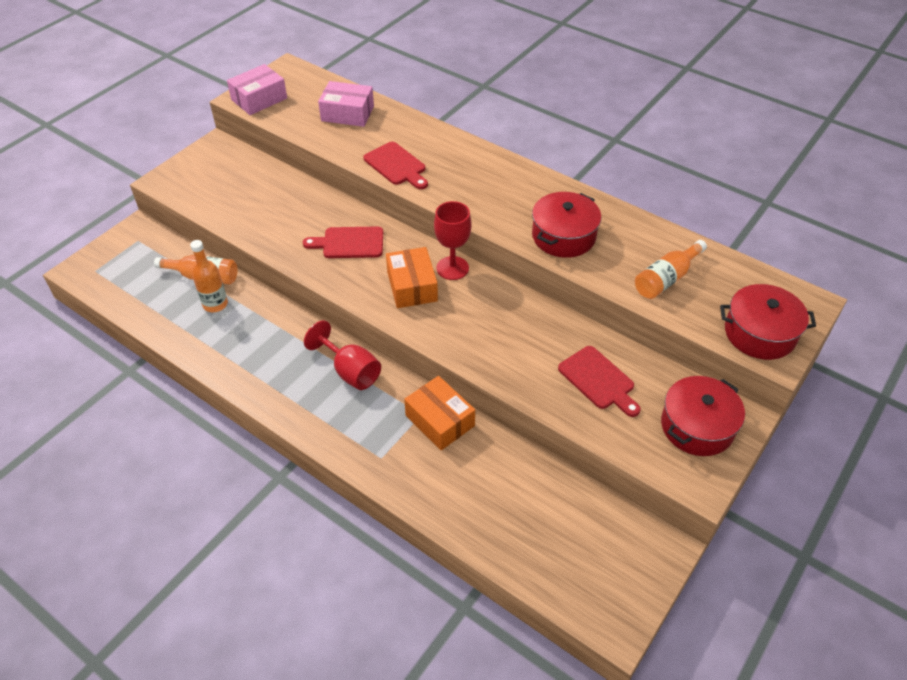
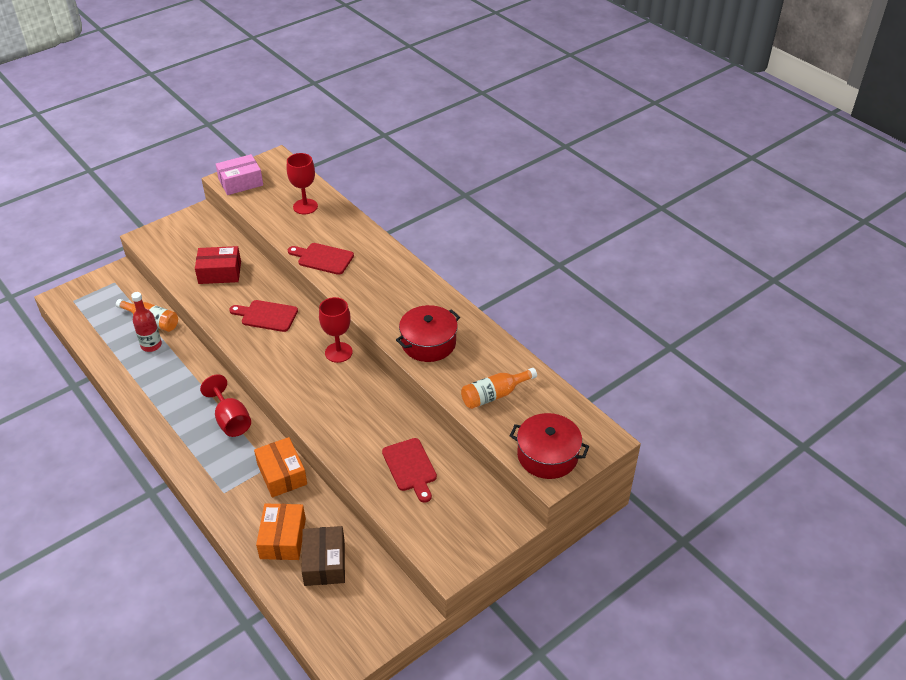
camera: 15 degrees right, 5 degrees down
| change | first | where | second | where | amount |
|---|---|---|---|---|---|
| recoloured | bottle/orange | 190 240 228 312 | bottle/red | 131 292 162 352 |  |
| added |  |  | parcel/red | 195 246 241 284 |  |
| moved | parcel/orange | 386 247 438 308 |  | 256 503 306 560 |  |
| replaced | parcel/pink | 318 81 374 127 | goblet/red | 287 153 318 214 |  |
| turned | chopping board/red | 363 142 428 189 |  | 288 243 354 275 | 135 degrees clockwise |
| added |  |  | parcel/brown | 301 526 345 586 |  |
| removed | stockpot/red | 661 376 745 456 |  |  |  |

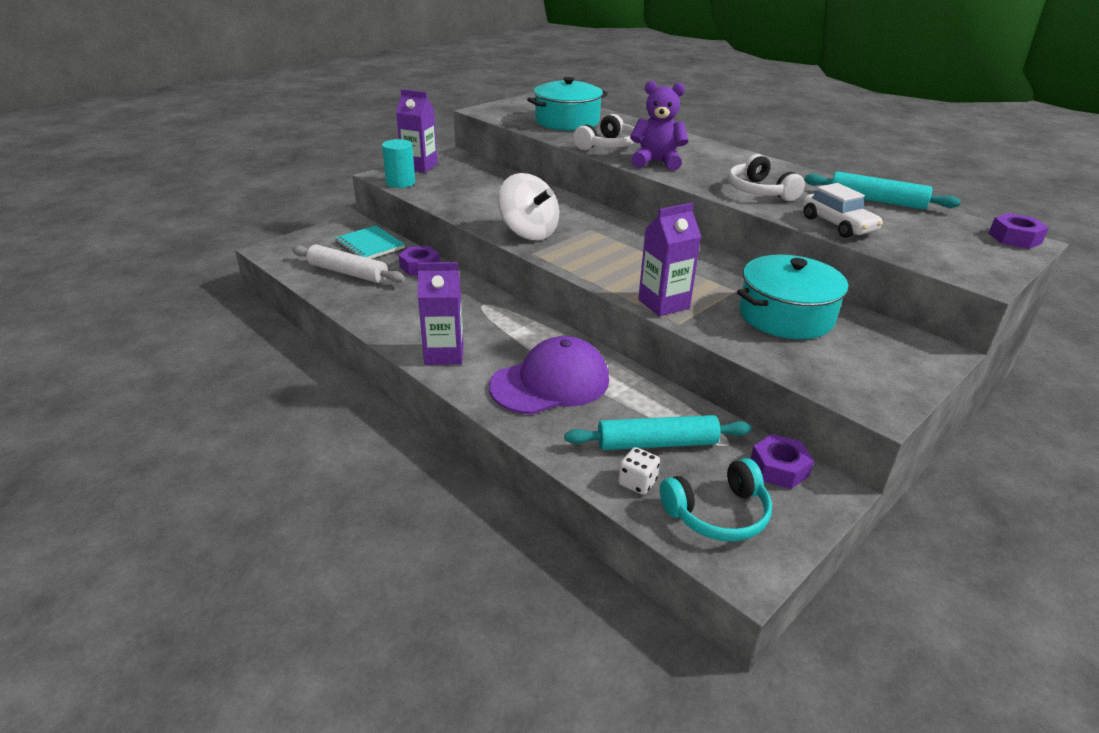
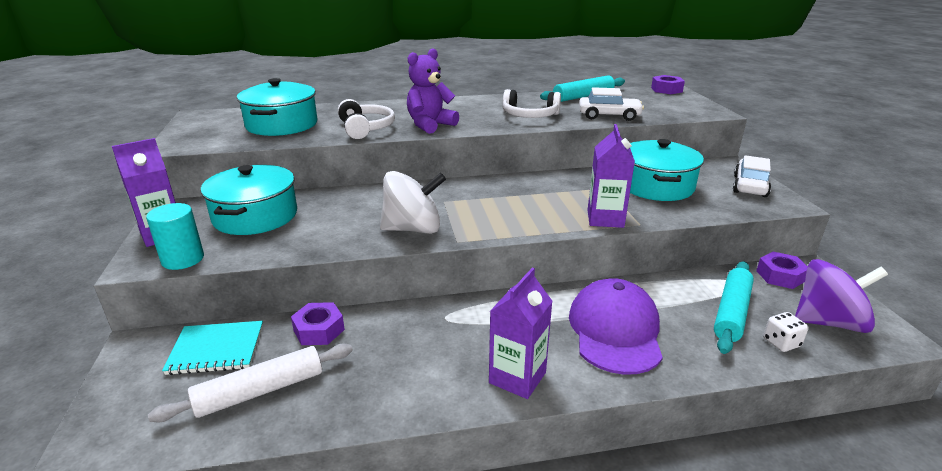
camera: 55 degrees left, 5 degrees down
| change | first | where | second | where | amount |
|---|---|---|---|---|---|
| added |  |  | stockpot/teal | 201 165 297 235 |  |
| added |  |  | car/white | 733 155 771 197 |  |
| replaced | headset/teal | 660 458 772 542 | toy top/purple | 795 259 888 333 |  |

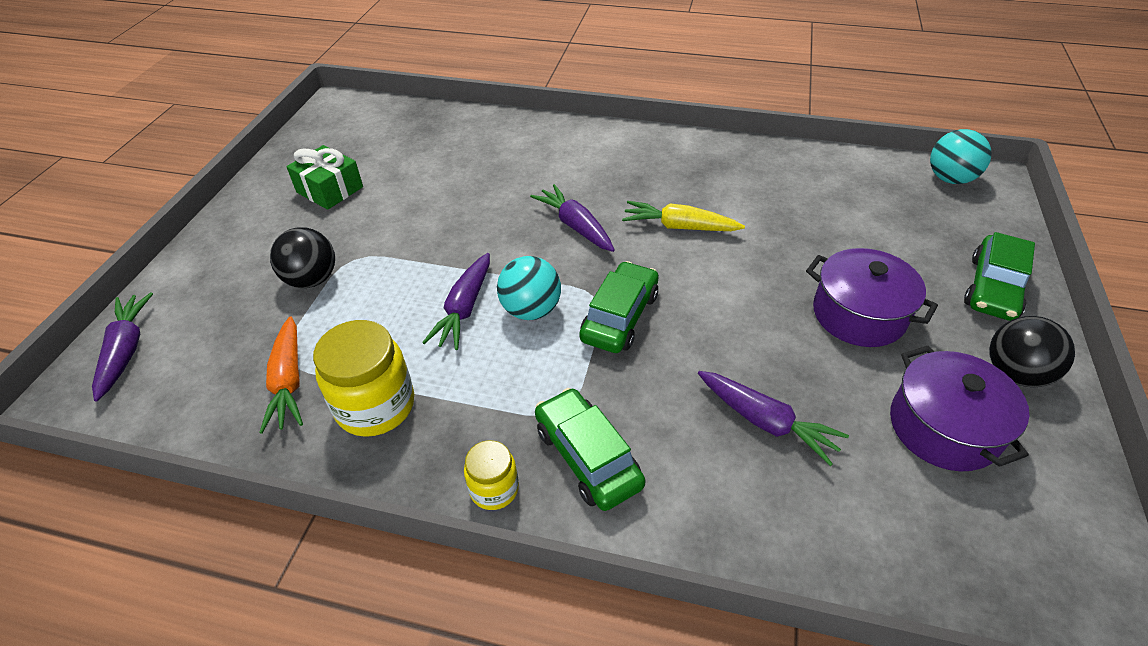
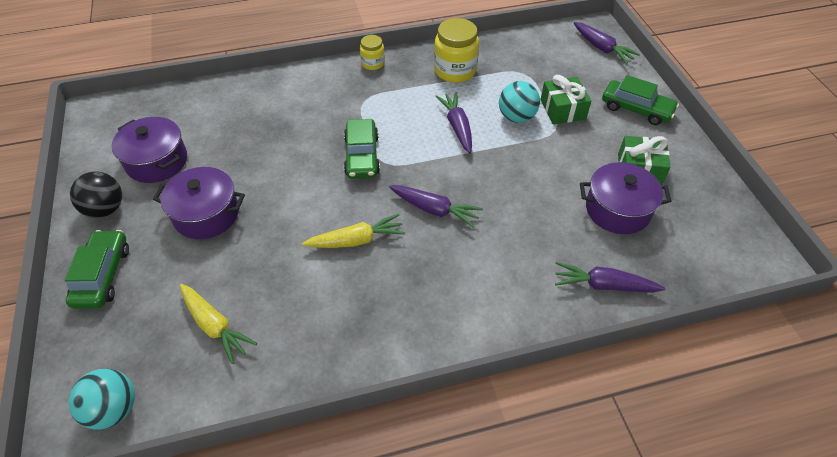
camera: 150 degrees right, 5 degrees up
| change | first | where | second | where | amount |
|---|---|---|---|---|---|
| added |  |  | toy carrot/bright yellow | 180 284 257 364 |  |
| moved | sphere/teal | 497 256 561 320 |  | 499 81 540 123 |  |
| replaced | sphere/jet-black | 270 227 335 288 | gift/emerald | 540 75 591 124 |  |
| moved | toy carrot/purple | 698 371 849 466 |  | 555 262 665 293 |  |
| added |  |  | stockpot/purple | 580 162 672 234 |  |
| moved | car/emerald | 535 388 646 511 |  | 602 75 679 125 |  |
| removed | toy carrot/orange | 259 316 303 434 |  |  |  |

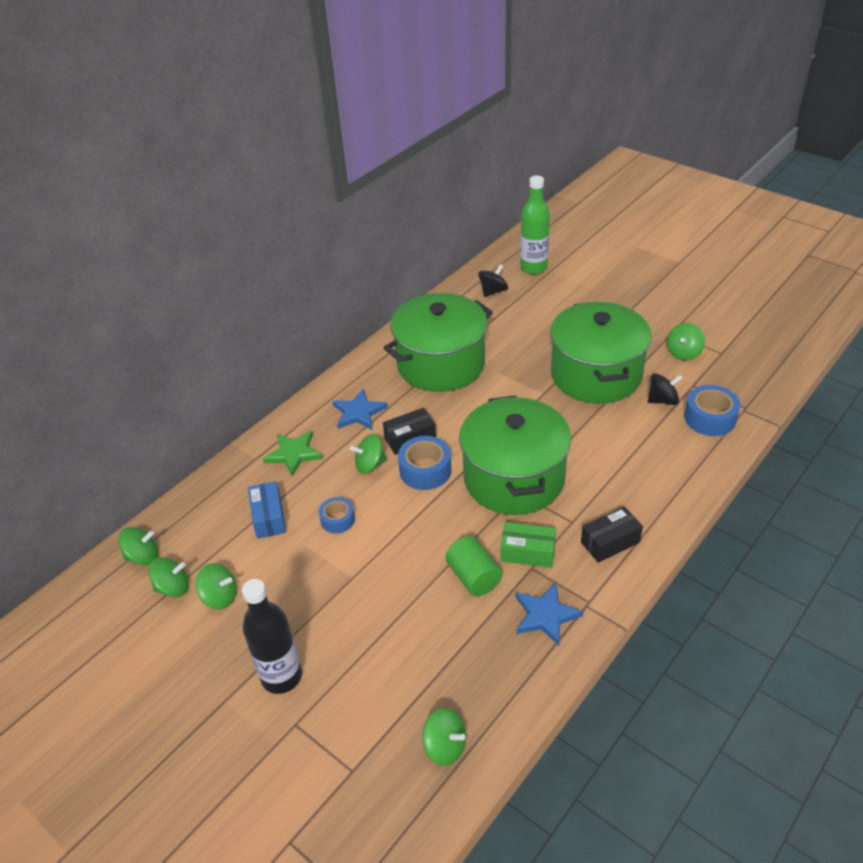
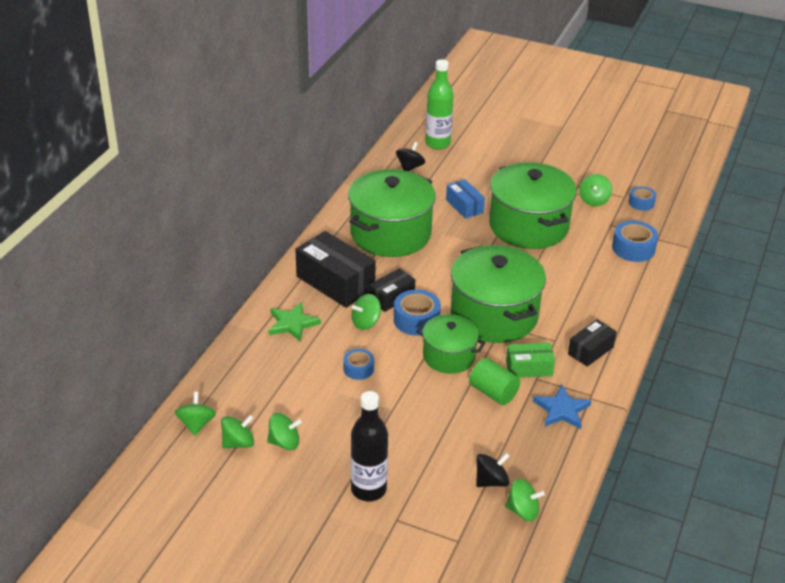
camera: 20 degrees left, 5 degrees down
| change | first | where | second | where | amount |
|---|---|---|---|---|---|
| turned | toy top/emerald | 118 527 158 565 |  | 175 392 216 436 | 60 degrees counterclockwise |
| replaced | five-pointed star/blue | 333 389 388 430 | parcel/jet-black | 295 231 376 308 |  |
| added |  |  | stockpot/emerald | 416 314 485 374 |  |
| moved | parcel/blue | 248 481 286 539 |  | 446 179 485 219 |  |
| moved | toy top/jet-black | 648 373 683 405 |  | 476 453 509 487 |  |
| added |  |  | roll of tape/blue | 629 186 656 211 |  |

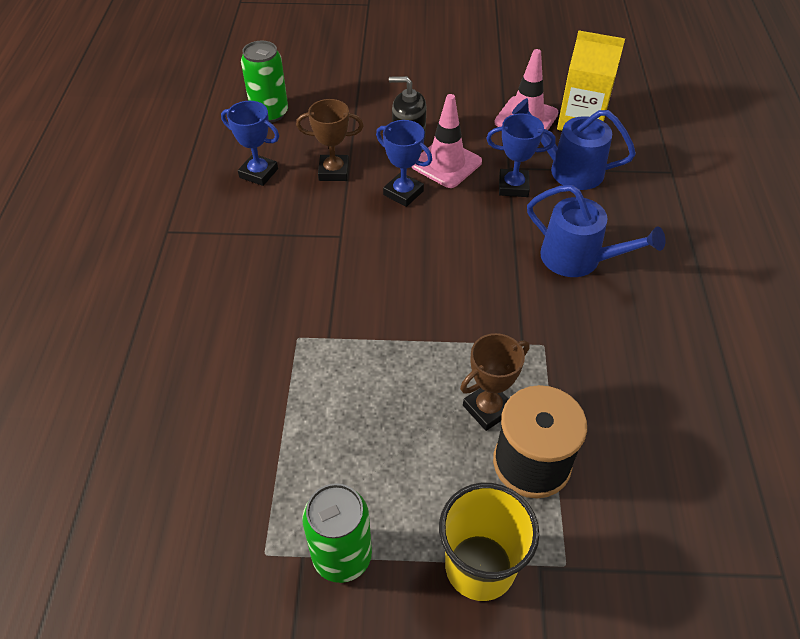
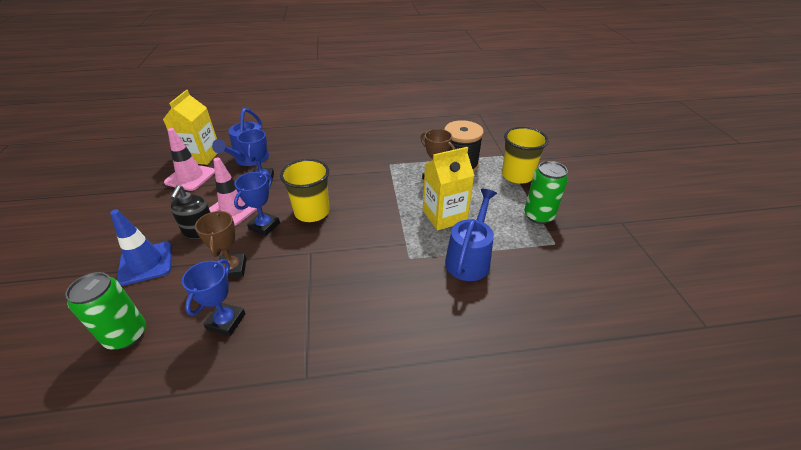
camera: 100 degrees left, 10 degrees down
| change | first | where | second | where | amount |
|---|---|---|---|---|---|
| added |  |  | safety cone/blue | 110 209 172 286 |  |
| added |  |  | cup/bright yellow | 280 159 330 222 |  |
| added |  |  | milk carton/bright yellow | 423 147 474 231 |  |
| moved | watering can/blue | 527 185 666 277 |  | 445 189 497 281 |  |

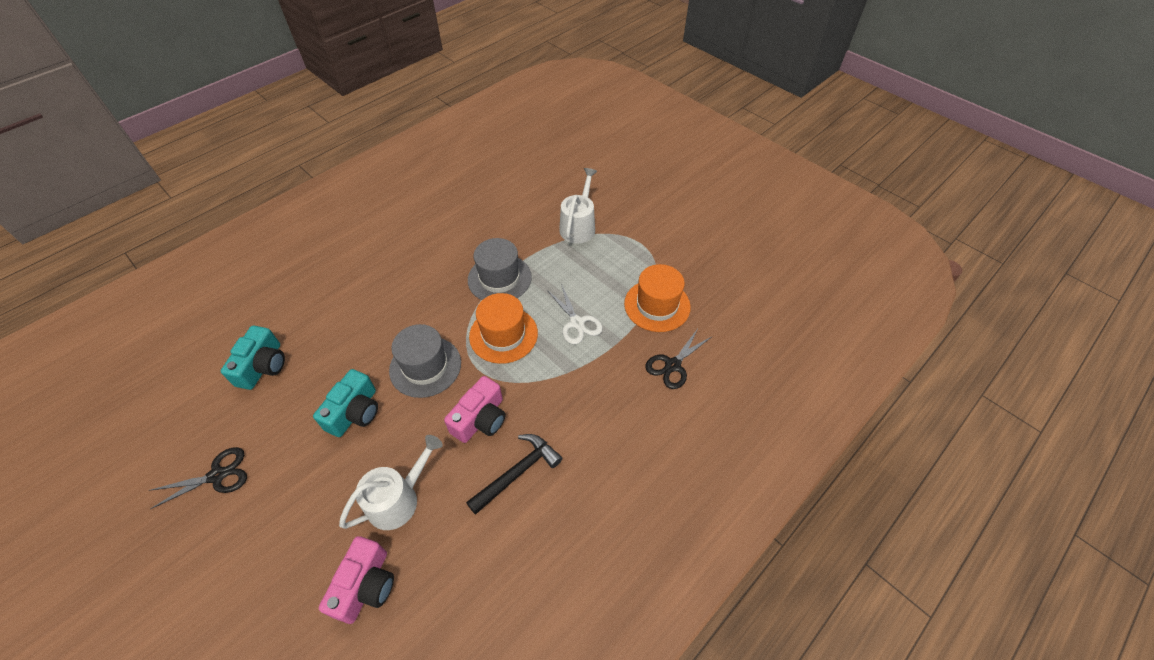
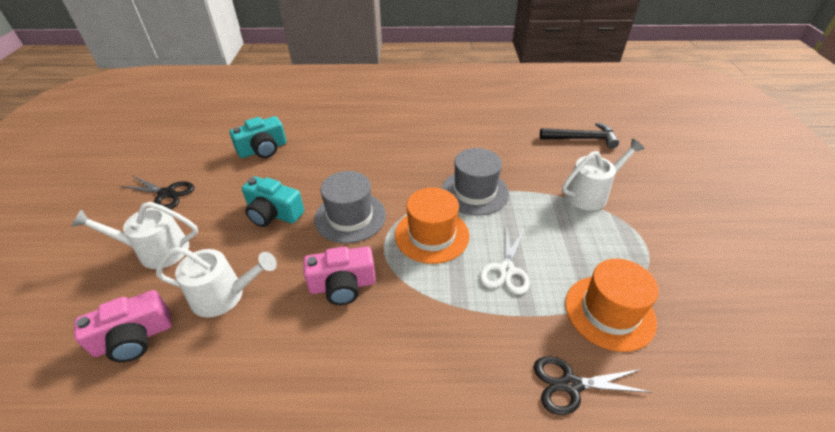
camera: 45 degrees right, 10 degrees down
| change | first | where | second | where | amount |
|---|---|---|---|---|---|
| added |  |  | watering can/white | 71 202 198 269 |  |
| turned | camera/teal | 313 369 378 437 |  | 242 177 304 227 | 45 degrees clockwise |
| moved | claw hammer/jet-black | 466 434 562 515 |  | 540 122 619 148 |  |

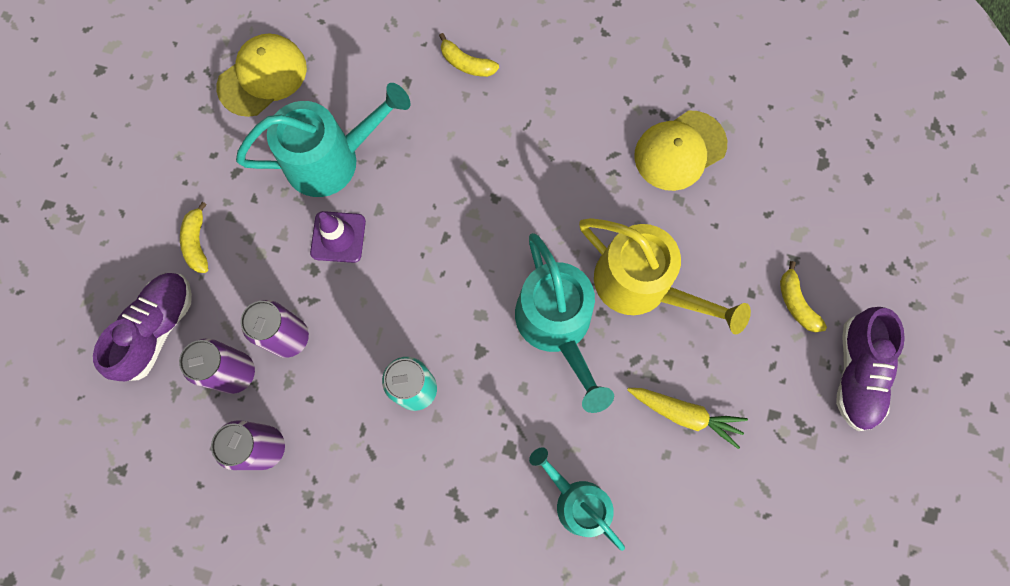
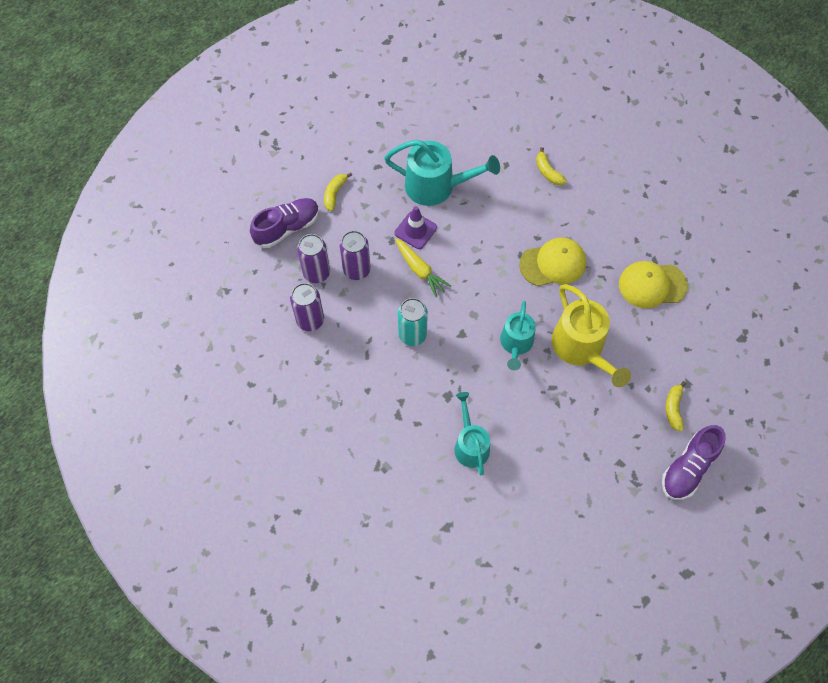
camera: 30 degrees right, 10 degrees down
| change | first | where | second | where | amount |
|---|---|---|---|---|---|
| moved | toy carrot/bright yellow | 627 388 748 449 |  | 395 238 451 297 |  |
| resized | watering can/teal | 515 233 614 413 |  | 500 301 536 370 | x0.65 |
| moved | cap/bright yellow | 217 33 307 117 |  | 519 237 586 286 |  |

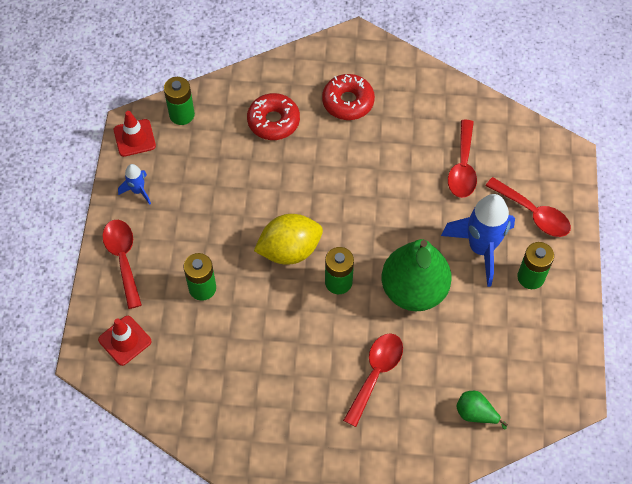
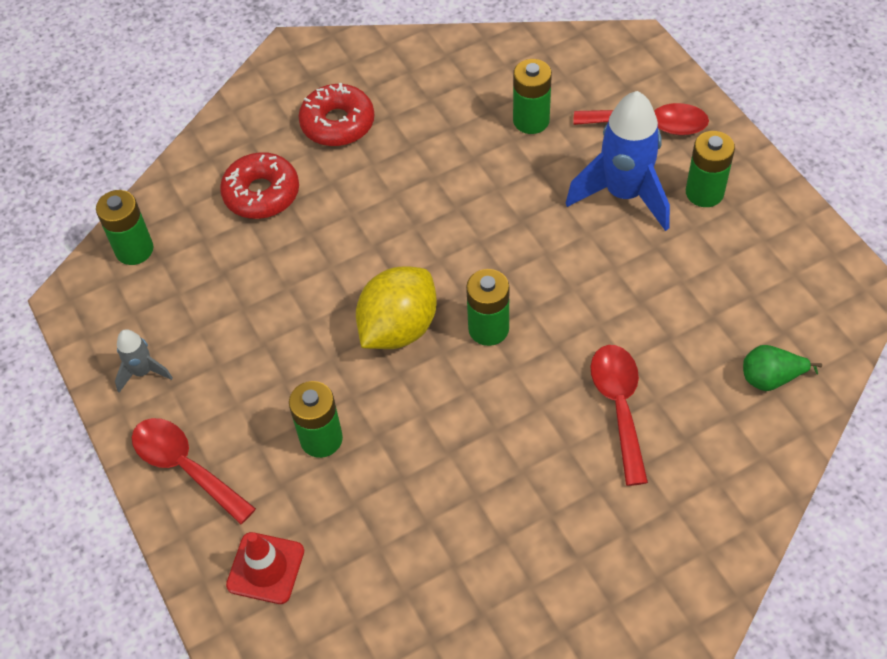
camera: 30 degrees left, 5 degrees down
| change | first | where | second | where | amount |
|---|---|---|---|---|---|
| recoloured | toy rocket/blue | 118 164 151 205 | toy rocket/gray | 115 329 173 392 |  |
| replaced | tablespoon/red | 448 119 477 198 | power cell/emerald | 513 59 552 134 |  |
| removed | safety cone/red | 114 111 156 157 |  |  |  |
| removed | toy pear/emerald | 382 239 452 311 |  |  |  |

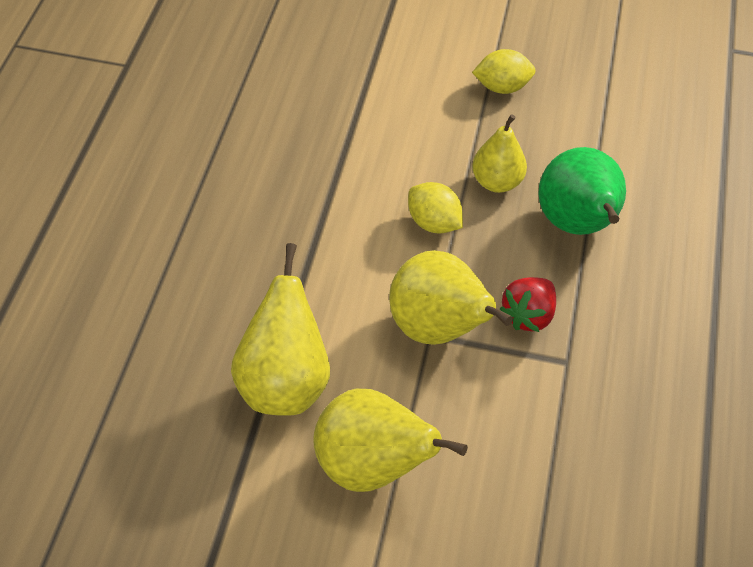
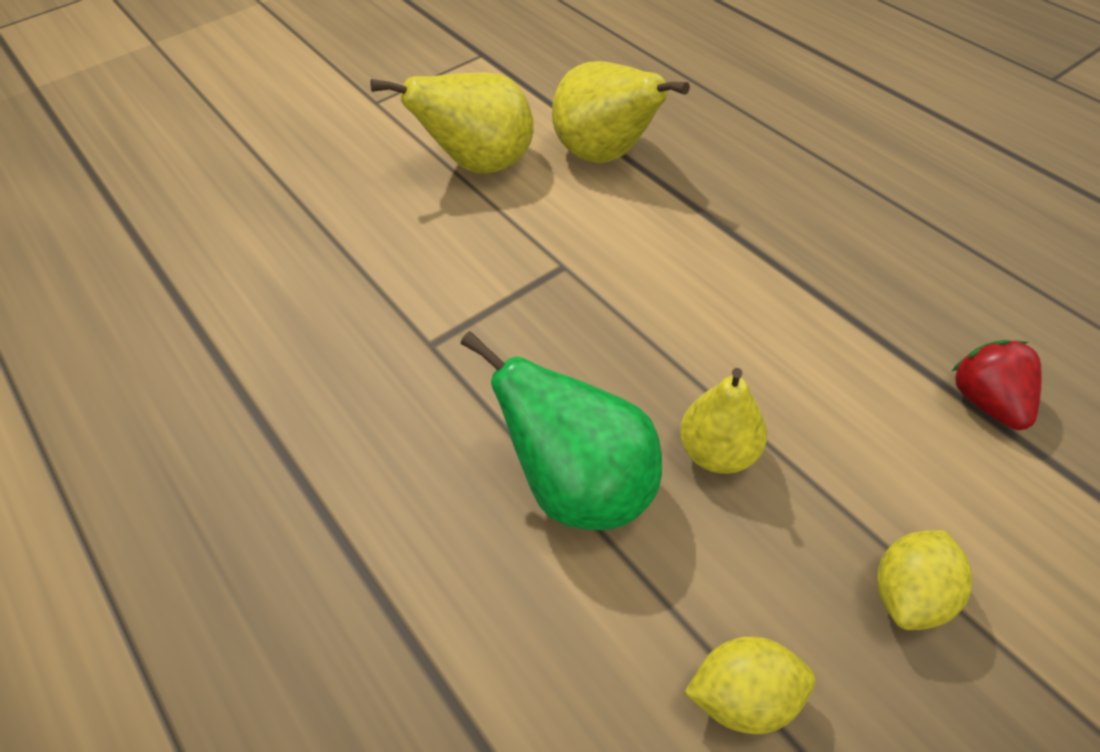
camera: 135 degrees right, 0 degrees up
| change | first | where | second | where | amount |
|---|---|---|---|---|---|
| moved | lemon/bright yellow | 408 182 463 233 |  | 684 636 815 734 |  |
| moved | berry/red | 500 277 556 332 |  | 951 340 1042 430 |  |
| removed | toy pear/bright yellow | 389 250 513 345 |  |  |  |

